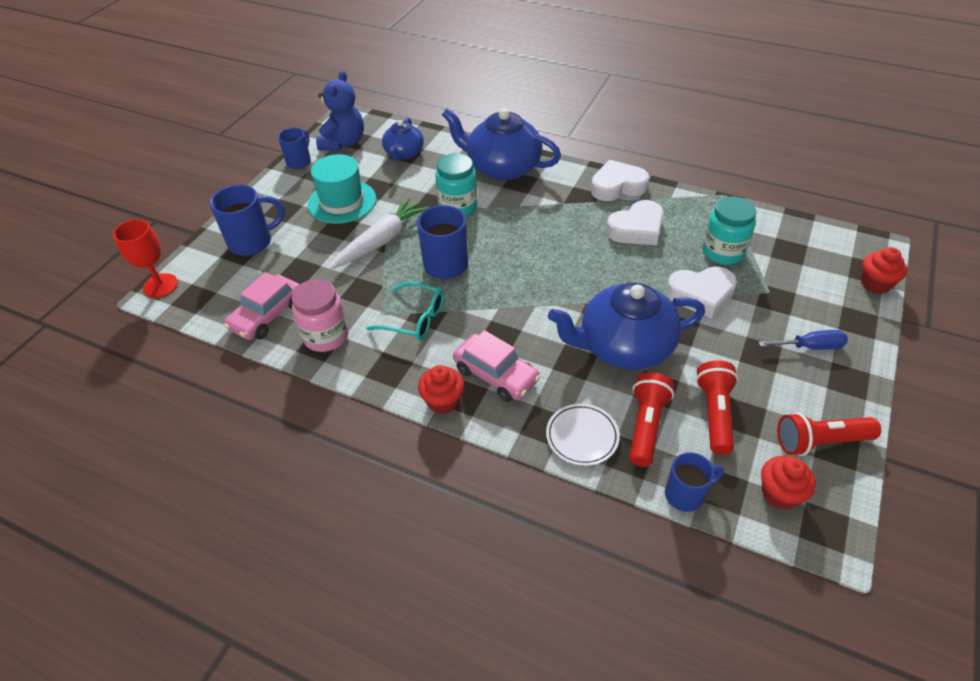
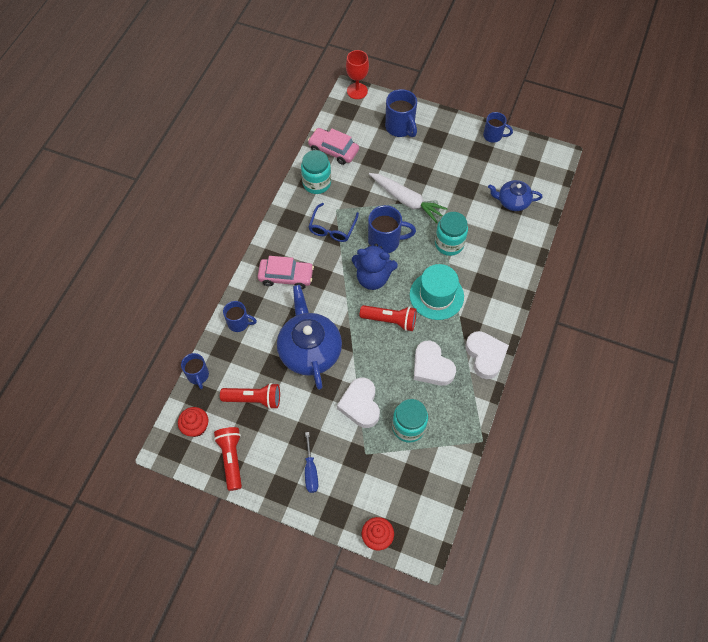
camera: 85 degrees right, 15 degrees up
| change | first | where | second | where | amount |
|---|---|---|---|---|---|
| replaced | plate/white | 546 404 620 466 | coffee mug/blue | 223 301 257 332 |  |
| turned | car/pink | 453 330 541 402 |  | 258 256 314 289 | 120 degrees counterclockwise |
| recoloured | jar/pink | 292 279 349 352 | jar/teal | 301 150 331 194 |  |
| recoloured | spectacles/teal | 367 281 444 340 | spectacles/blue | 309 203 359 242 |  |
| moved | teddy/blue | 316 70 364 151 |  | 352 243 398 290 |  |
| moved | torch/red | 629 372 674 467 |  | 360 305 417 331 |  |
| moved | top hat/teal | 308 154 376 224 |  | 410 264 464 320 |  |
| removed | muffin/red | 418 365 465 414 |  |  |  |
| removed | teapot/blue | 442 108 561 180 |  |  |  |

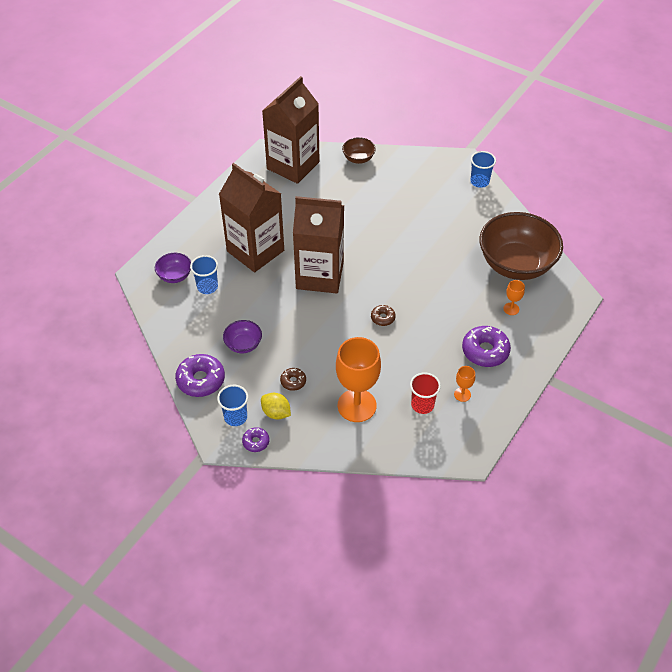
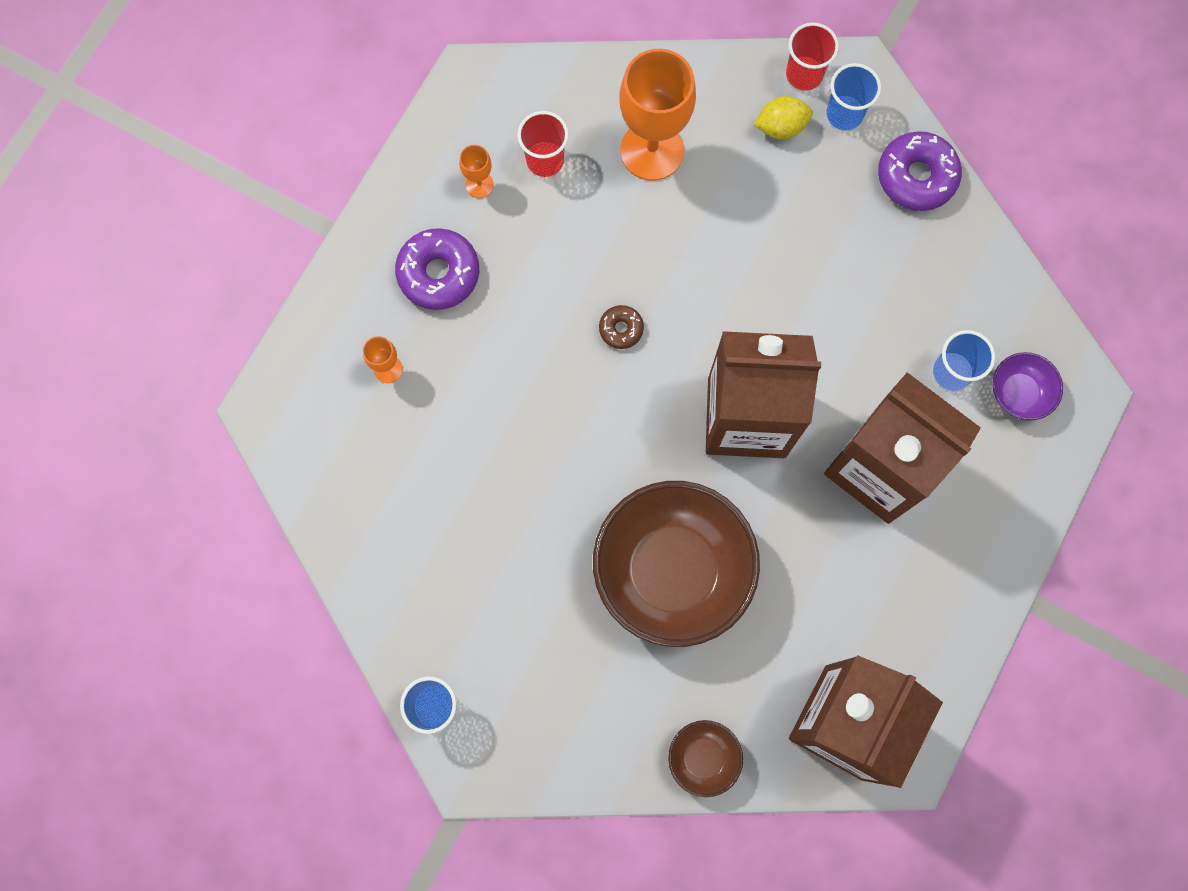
camera: 175 degrees right, 25 degrees up
| change | first | where | second | where | amount |
|---|---|---|---|---|---|
| moved | deep dish/brown | 480 212 563 280 |  | 593 481 760 647 |  |
| turned | lemon/bright yellow | 261 393 291 420 |  | 754 96 813 139 | 45 degrees counterclockwise |
| replaced | doughnut/purple | 242 427 269 452 | cup/red | 786 23 839 91 |  |
| removed | deep dish/purple | 223 320 262 353 |  |  |  |
| removed | doughnut/brown | 280 368 306 391 |  |  |  |

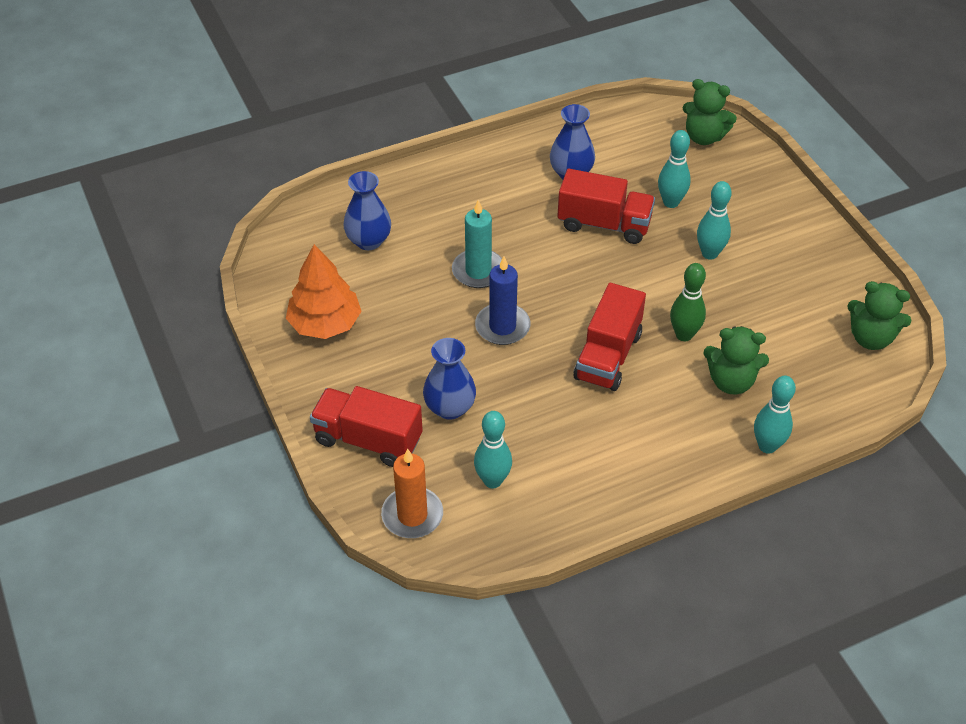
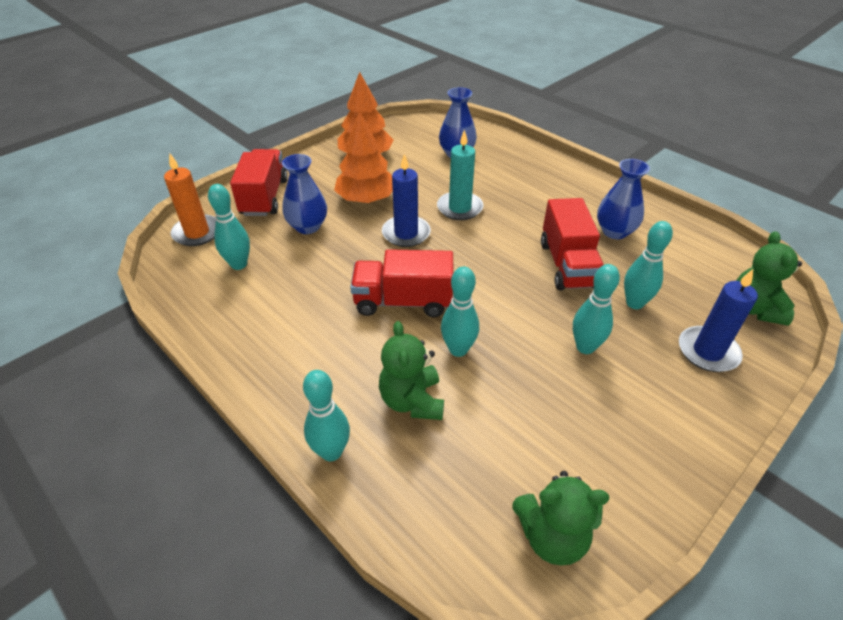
camera: 70 degrees right, 5 degrees down
| change | first | where | second | where | amount |
|---|---|---|---|---|---|
| added |  |  | fir tree/orange | 334 111 393 203 |  |
| recoloured | tenpin/emerald | 670 263 706 341 | tenpin/teal | 441 266 479 357 |  |
| turned | teddy/emerald | 847 281 912 350 |  | 512 471 609 565 | 90 degrees counterclockwise |
| added |  |  | pillar candle/blue | 679 269 758 372 |  |

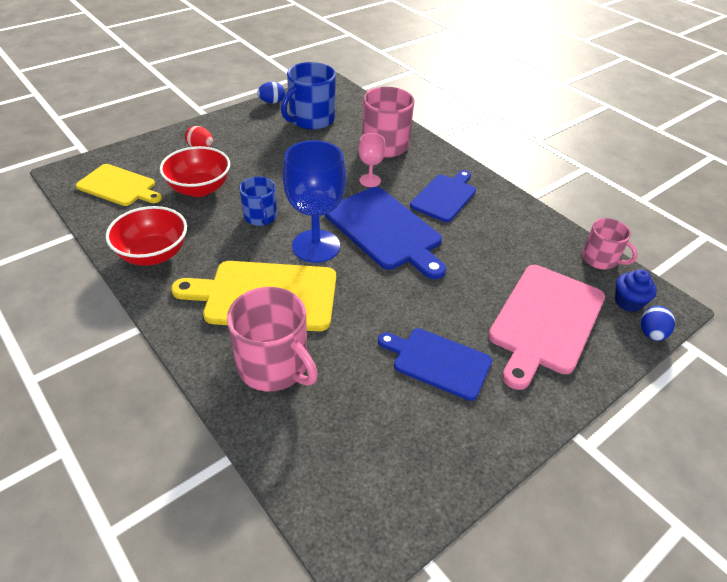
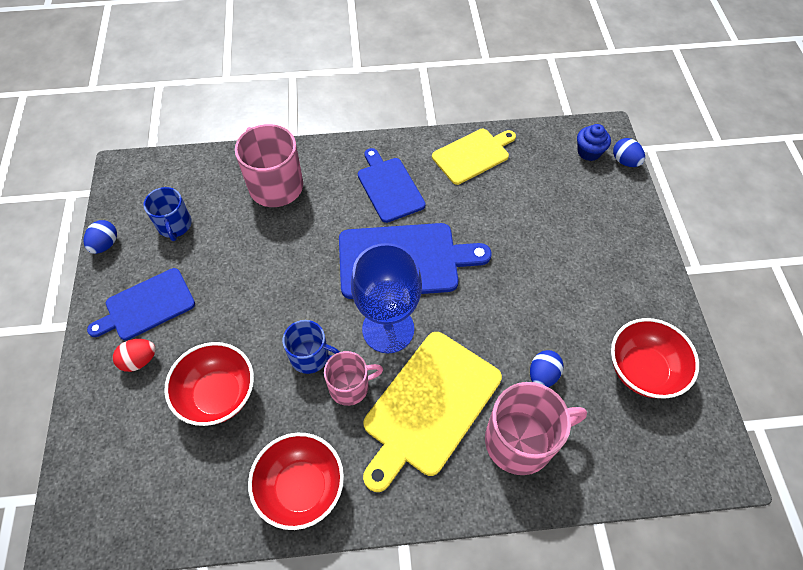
camera: 55 degrees left, 15 degrees up
| change | first | where | second | where | amount |
|---|---|---|---|---|---|
| moved | chopping board/blue | 378 328 492 401 |  | 87 268 195 340 |  |
| resized | coffee mug/blue | 281 62 336 130 |  | 144 187 192 241 | x0.61 |
| moved | coffee mug/pink | 582 218 638 269 |  | 324 351 383 406 |  |
| moved | chopping board/bright yellow | 76 164 162 206 |  | 432 129 516 185 |  |
| added |  |  | egg shape/blue | 530 350 563 387 |  |
| added |  |  | deep dish/red | 611 318 699 399 |  |
| removed | goblet/pink | 359 133 385 187 |  |  |  |
| removed | chopping board/pink | 488 265 605 390 |  |  |  |

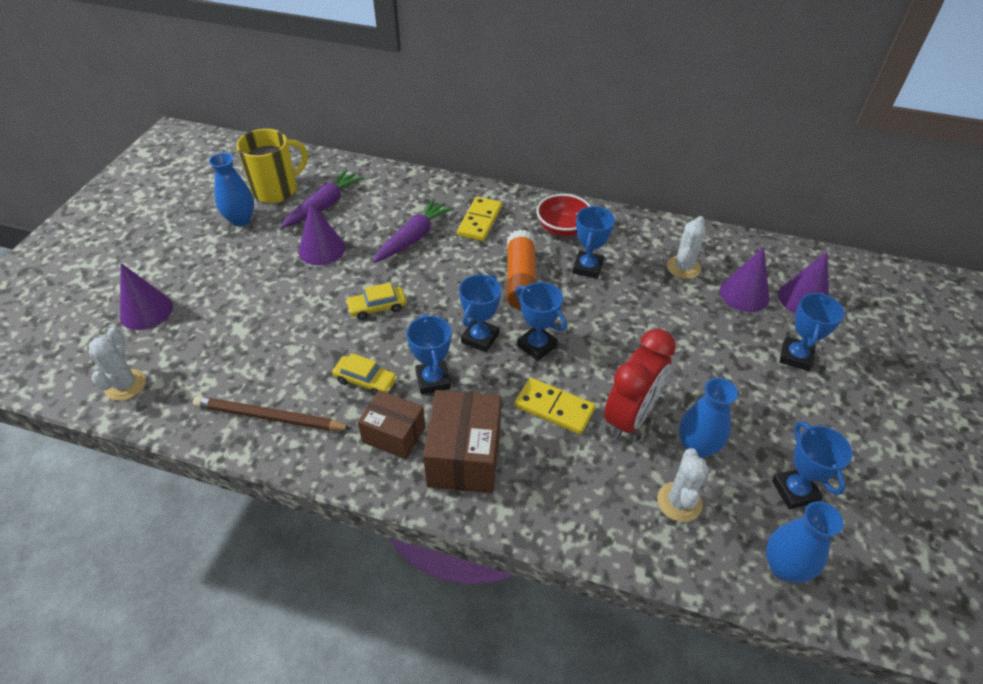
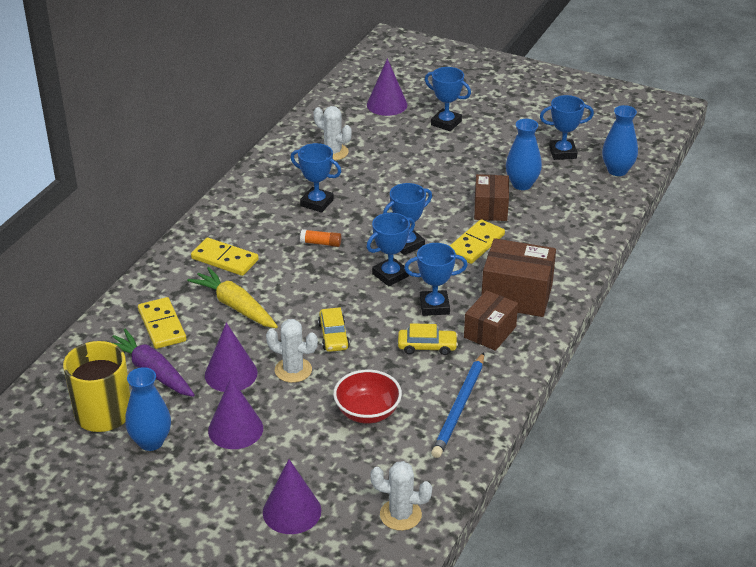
camera: 80 degrees left, 10 degrees down
| change | first | where | second | where | amount |
|---|---|---|---|---|---|
| added |  |  | domino/bright yellow | 138 297 186 349 |  |
| recoloured | toy carrot/purple | 373 198 454 263 | toy carrot/bright yellow | 187 267 278 328 |  |
| moved | cone shape/purple | 720 247 770 312 |  | 208 378 263 449 |  |
| moved | prickly plant/white | 657 448 709 522 |  | 266 319 318 383 |  |
| resized | glue/orange | 507 230 537 309 |  | 300 229 341 247 | x0.48 |
| moved | deep dish/red | 536 194 591 237 |  | 333 370 402 424 |  |
| turned | prize cup/blue | 459 274 501 352 |  | 366 213 415 286 | 75 degrees counterclockwise |
| turned | car/bright yellow | 332 353 397 396 |  | 398 323 458 355 | 60 degrees clockwise |
| recoloured | lead pencil/brown | 193 396 352 431 | lead pencil/blue | 431 352 484 458 |  |
| replaced | clock/red | 604 329 676 439 | parcel/brown | 474 174 509 221 |  |

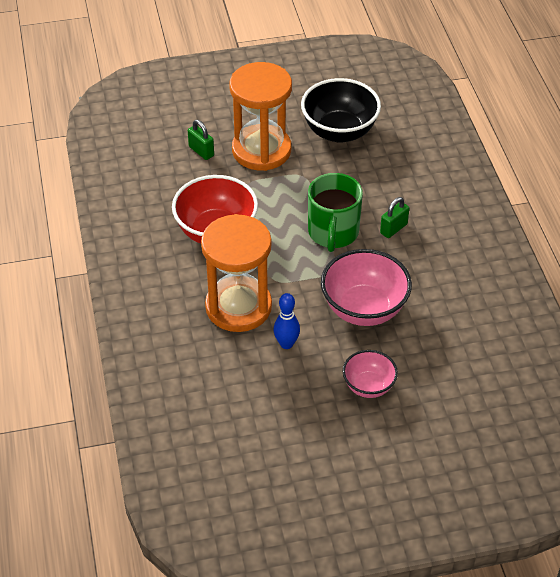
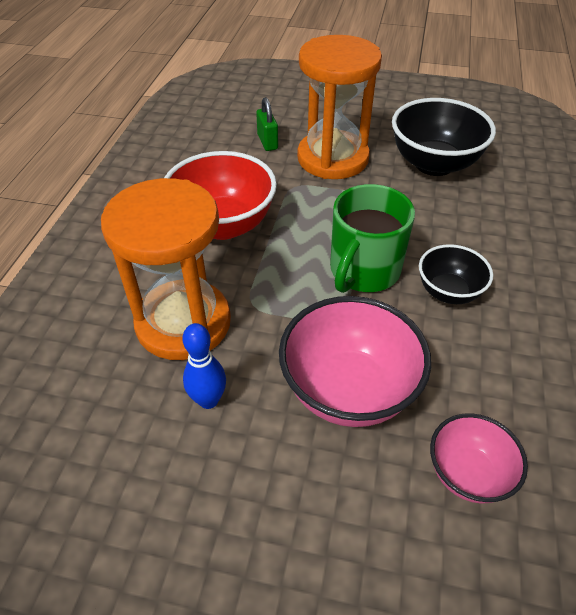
camera: 25 degrees right, 0 degrees up
| change | first | where | second | where | amount |
|---|---|---|---|---|---|
| replaced | padlock/emerald | 380 197 409 238 | deep dish/jet-black | 419 244 493 304 |  |
| moved | deep dish/pink | 342 350 398 398 |  | 430 413 528 504 |  |

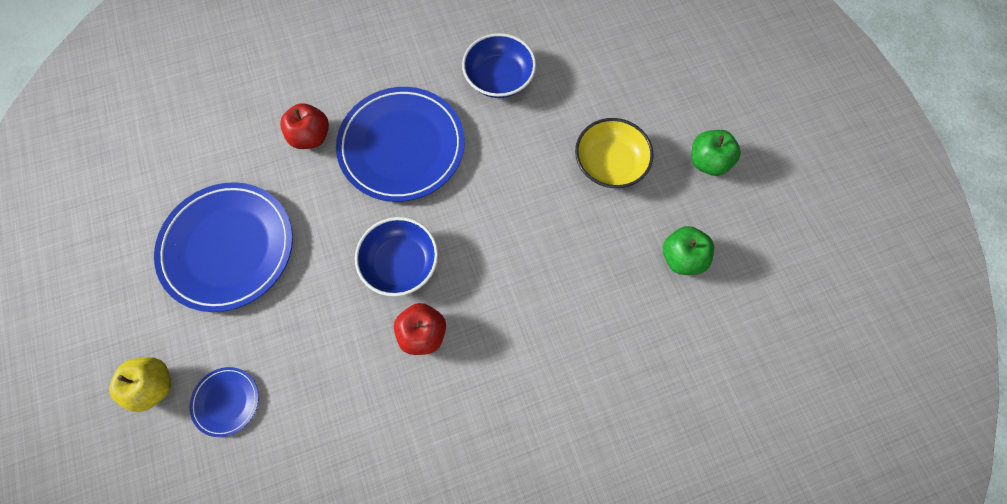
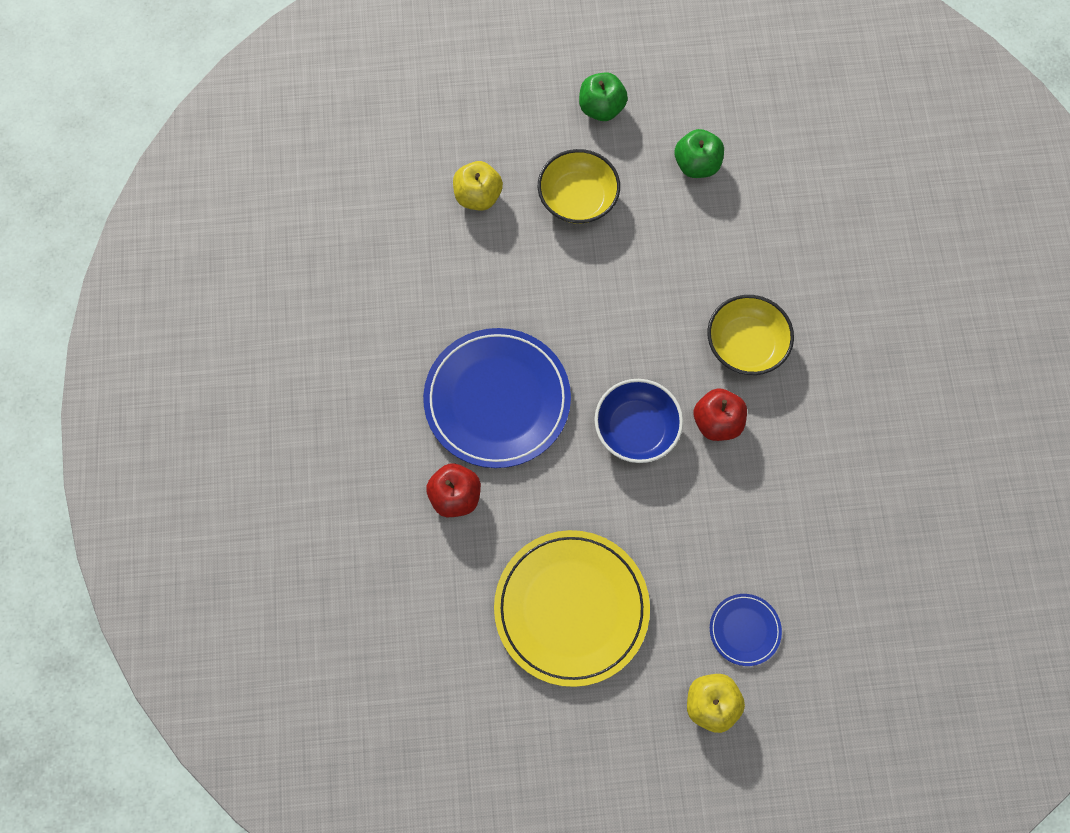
camera: 75 degrees left, 0 degrees up
| change | first | where | second | where | amount |
|---|---|---|---|---|---|
| added |  |  | apple/bright yellow | 453 161 503 211 |  |
| recoloured | plate/blue | 154 182 293 312 | plate/bright yellow | 494 530 650 687 |  |
| added |  |  | deep dish/bright yellow | 707 295 794 375 |  |
| removed | deep dish/blue | 462 33 536 98 |  |  |  |

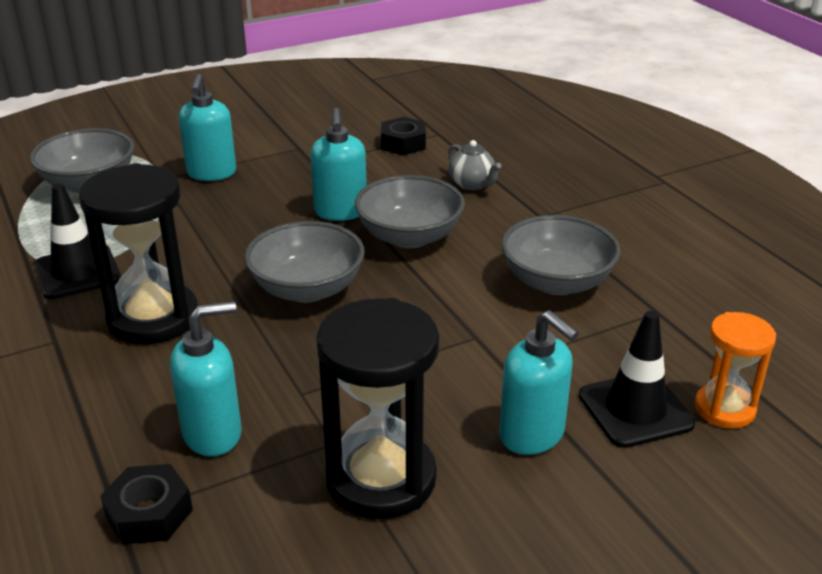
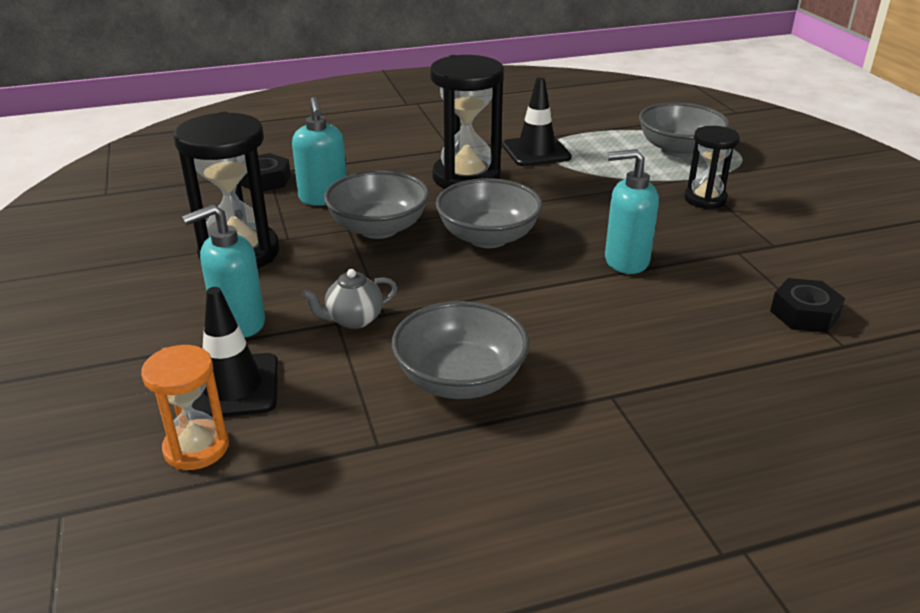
camera: 100 degrees right, 0 degrees up
| change | first | where | second | where | amount |
|---|---|---|---|---|---|
| moved | teapot/gray | 448 140 501 190 |  | 302 269 397 329 |  |
| moved | deep dish/gray | 355 175 465 248 |  | 324 170 429 239 |  |
| replaced | pump bottle/teal | 179 74 236 181 | sand timer/jet-black | 684 126 740 209 |  |

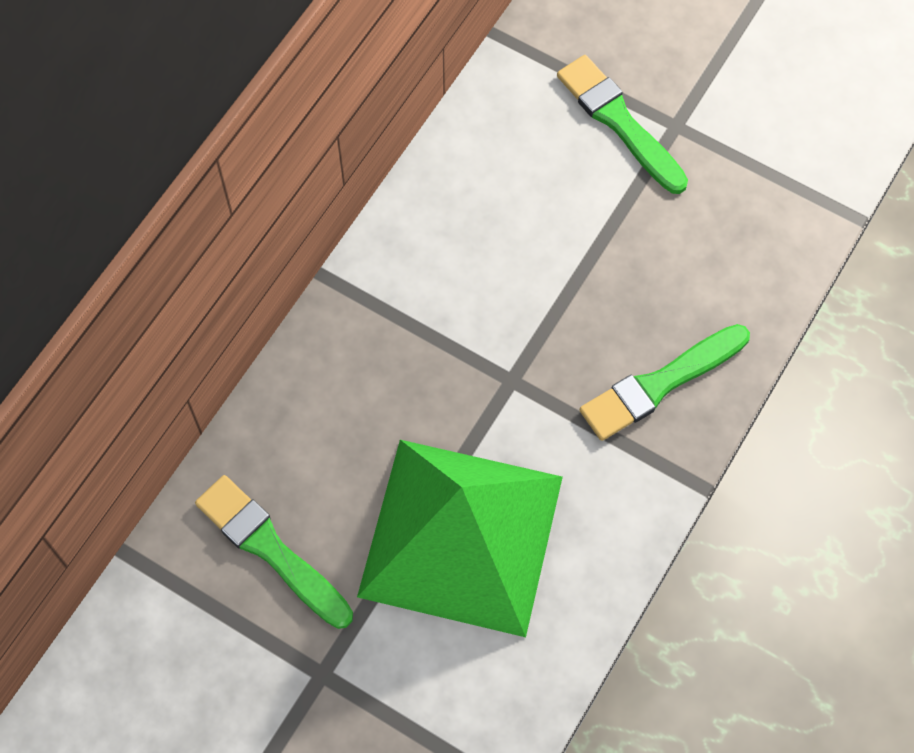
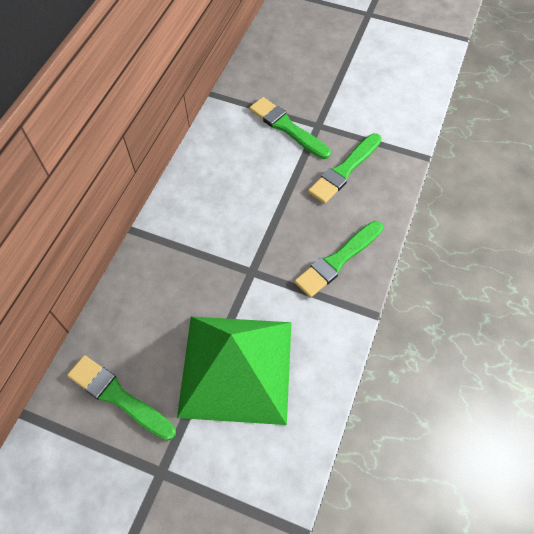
camera: 10 degrees left, 5 degrees down
| change | first | where | second | where | amount |
|---|---|---|---|---|---|
| added |  |  | paint brush/emerald | 308 133 382 204 |  |

